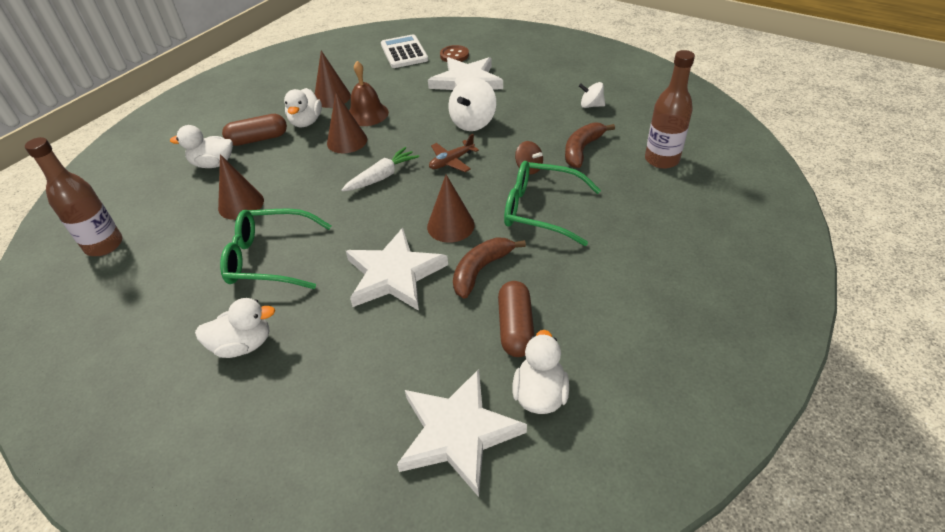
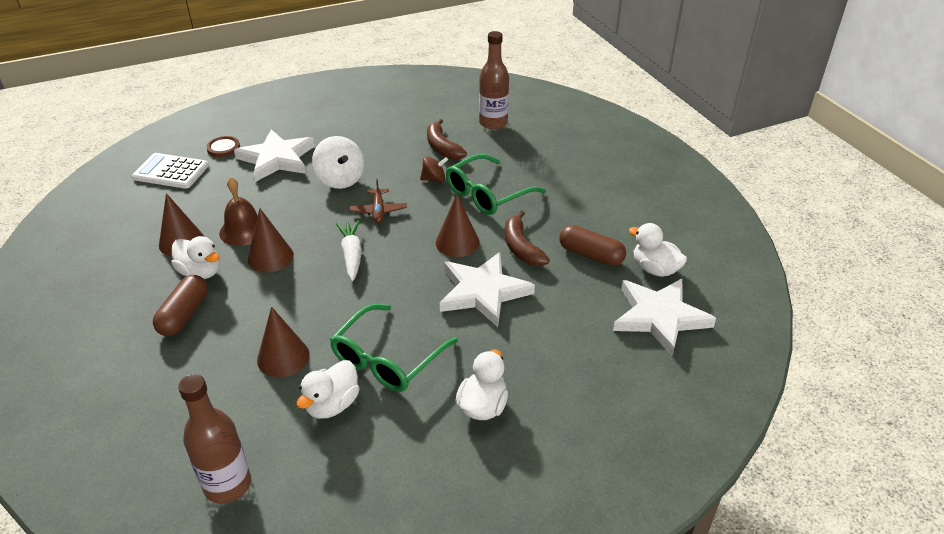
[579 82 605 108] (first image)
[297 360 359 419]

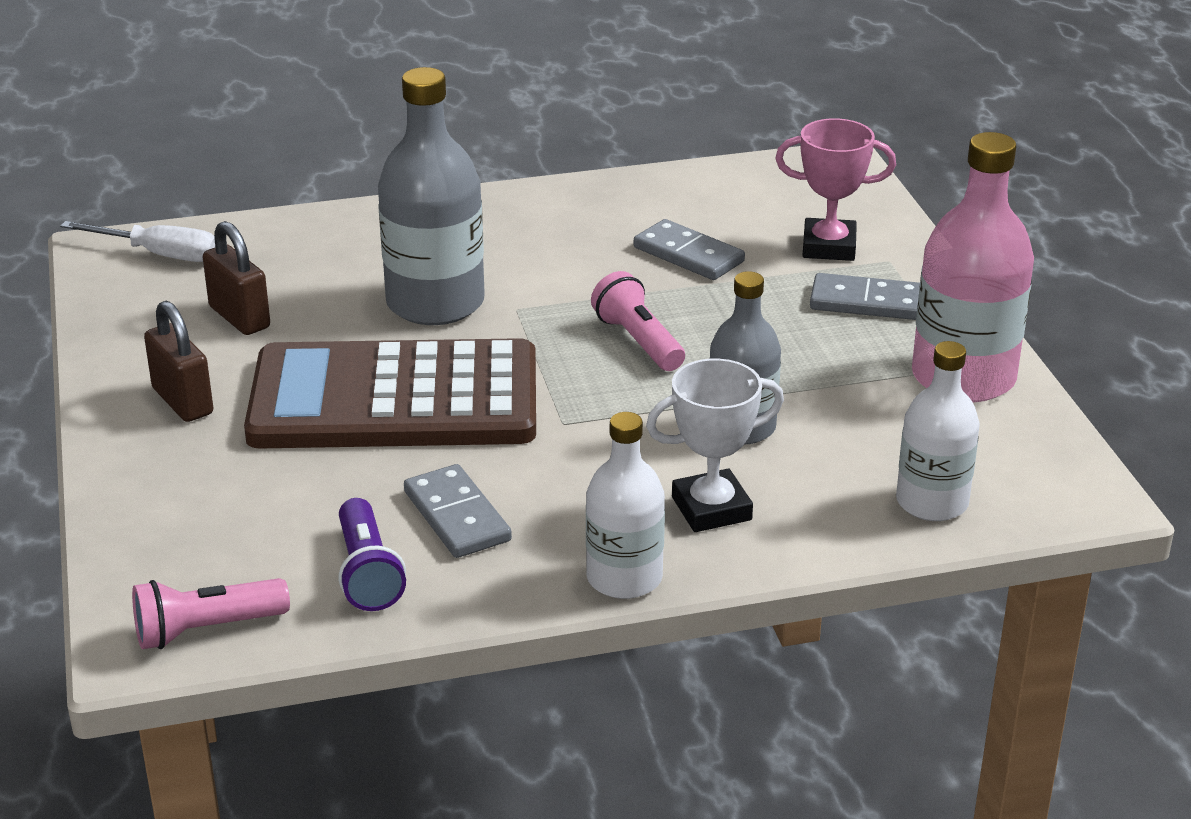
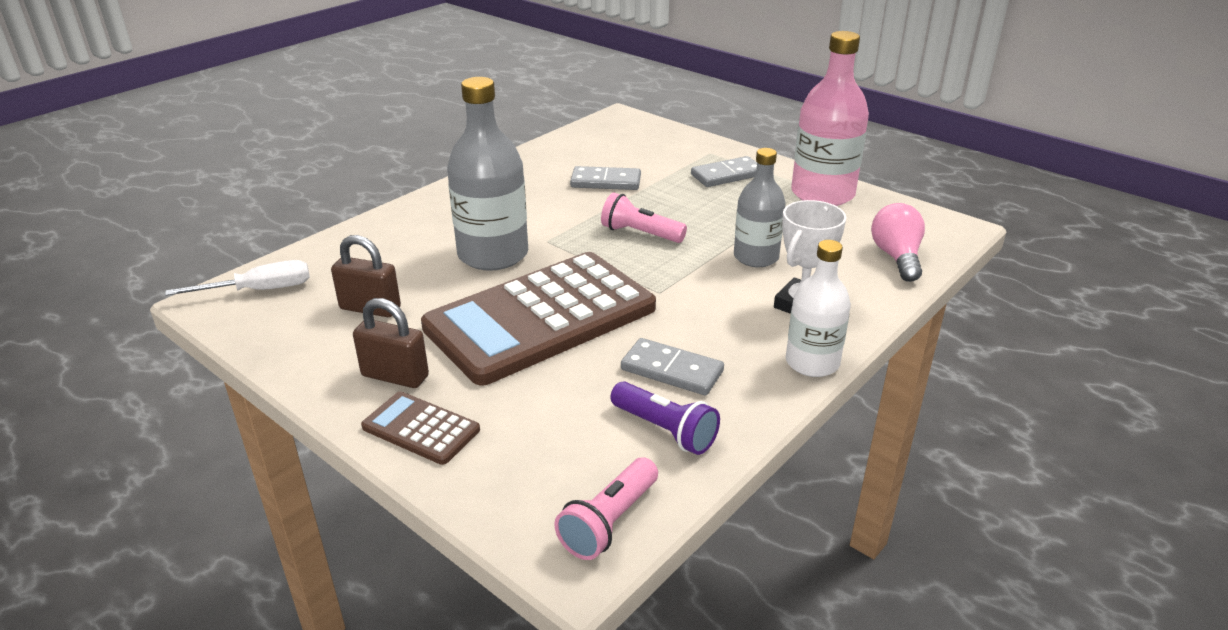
[775 118 896 261] (first image)
[361 392 480 465]
[871 203 925 282]

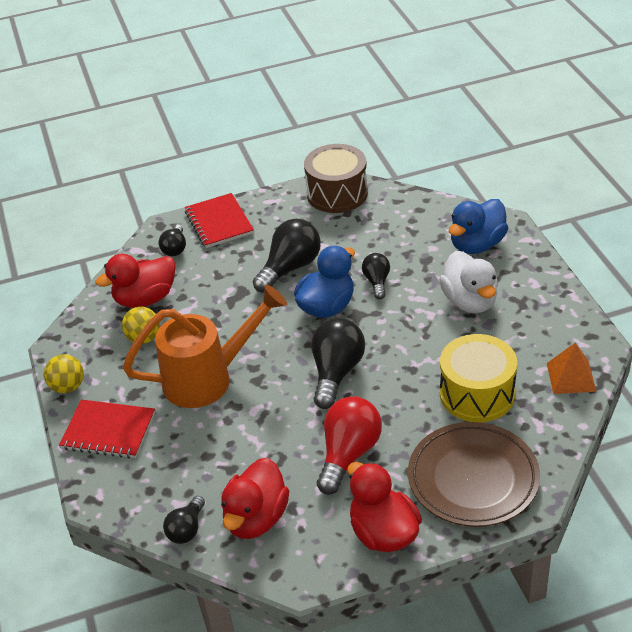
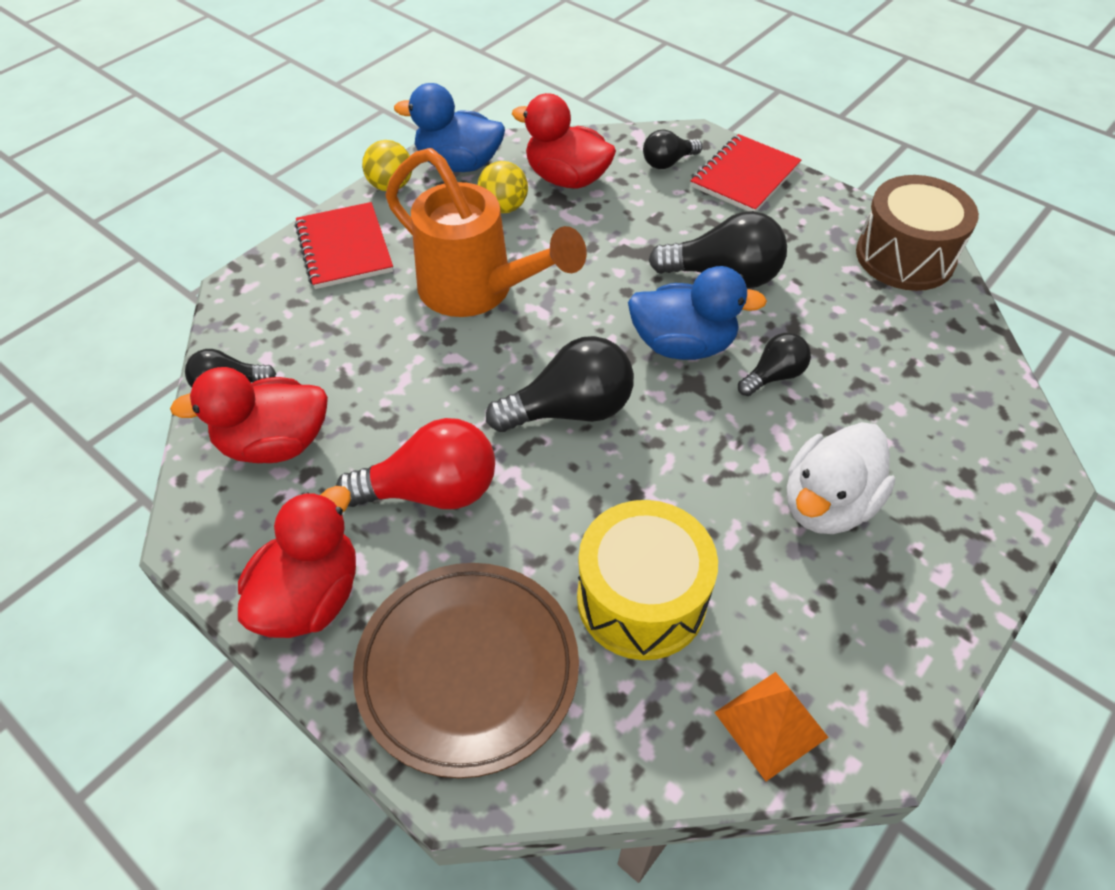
[394 83 505 172]

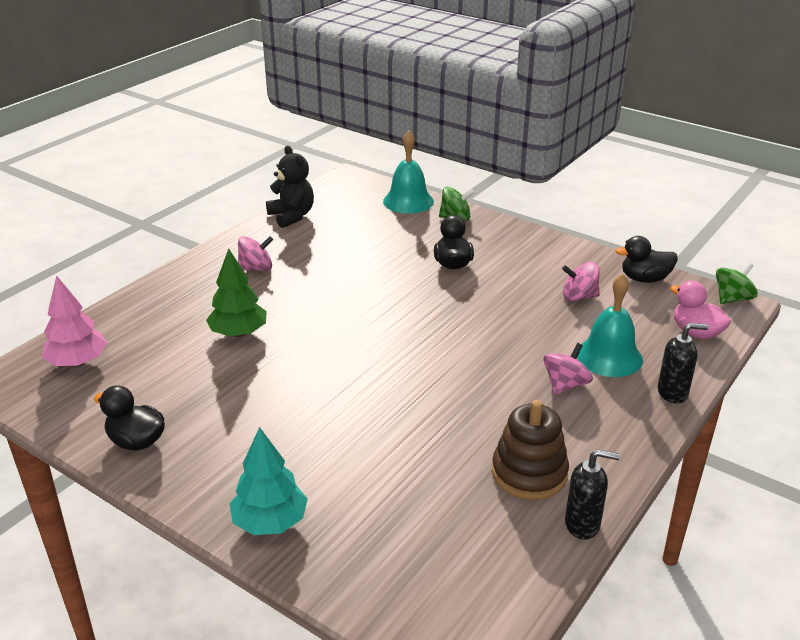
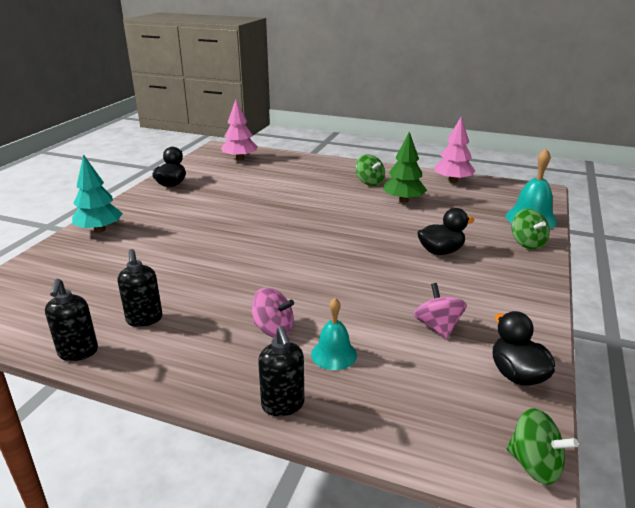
[670 281 731 339] (first image)
[383 131 427 203]
[434 116 475 183]
[117 249 163 327]
[355 154 385 186]
[311 298 357 370]

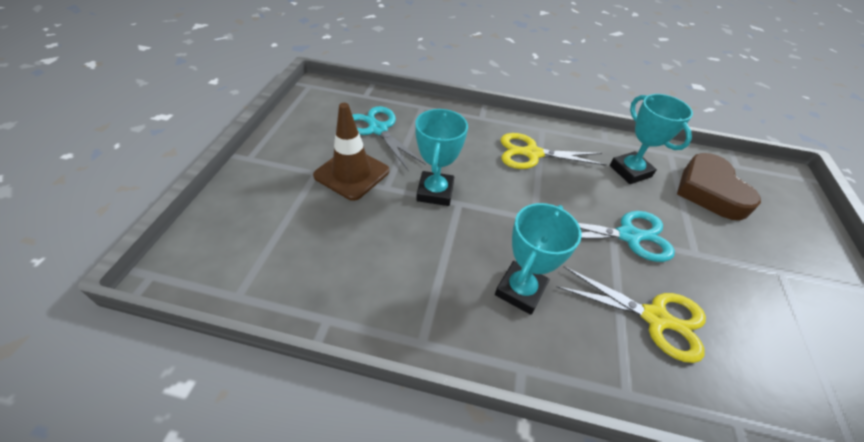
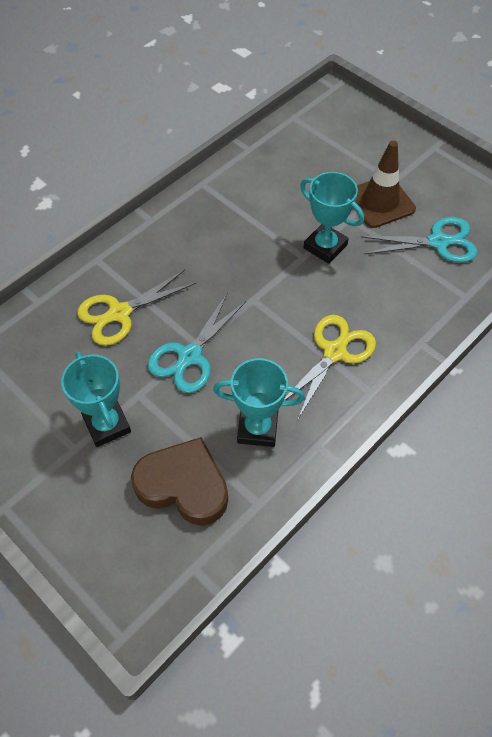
[61 352 131 447]

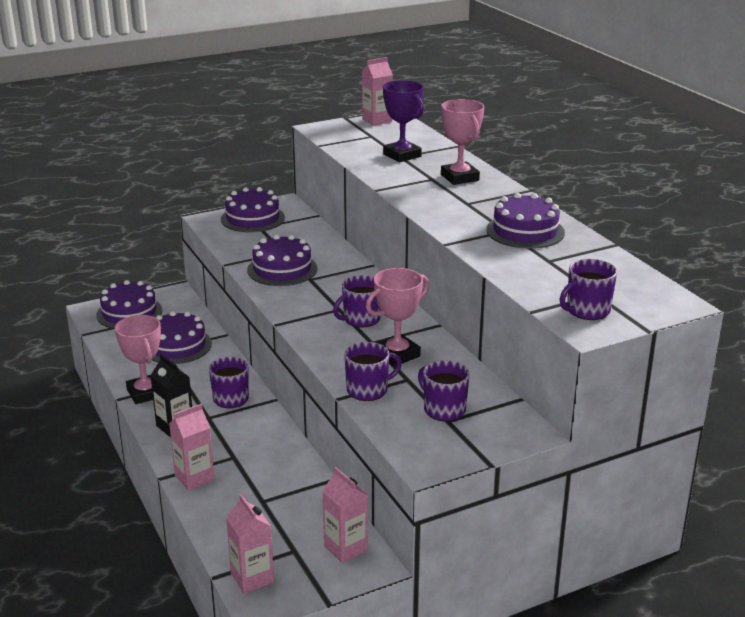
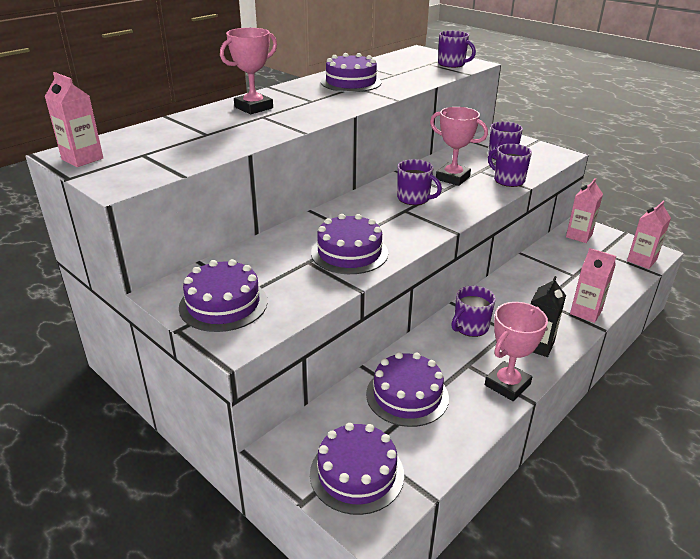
[383 80 424 162] (first image)

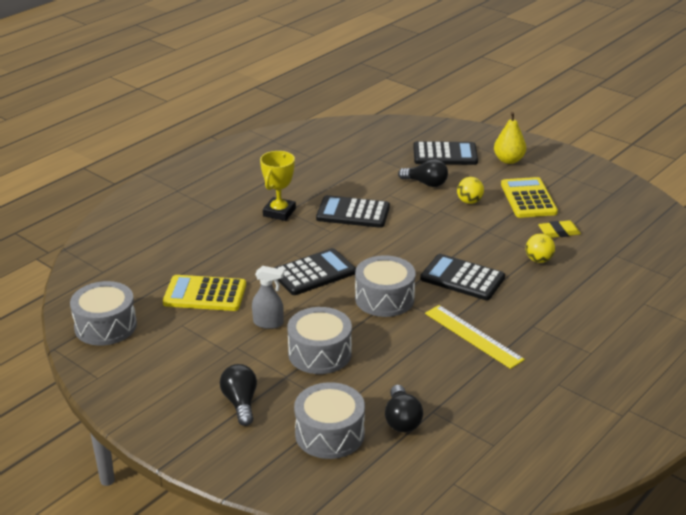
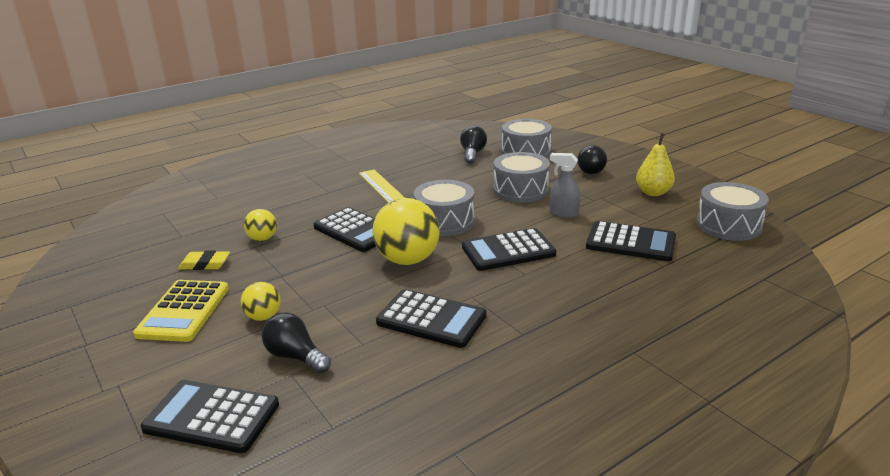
[260 151 296 221] (first image)
[372 198 440 265]
[636 133 675 196]
[586 221 676 261]

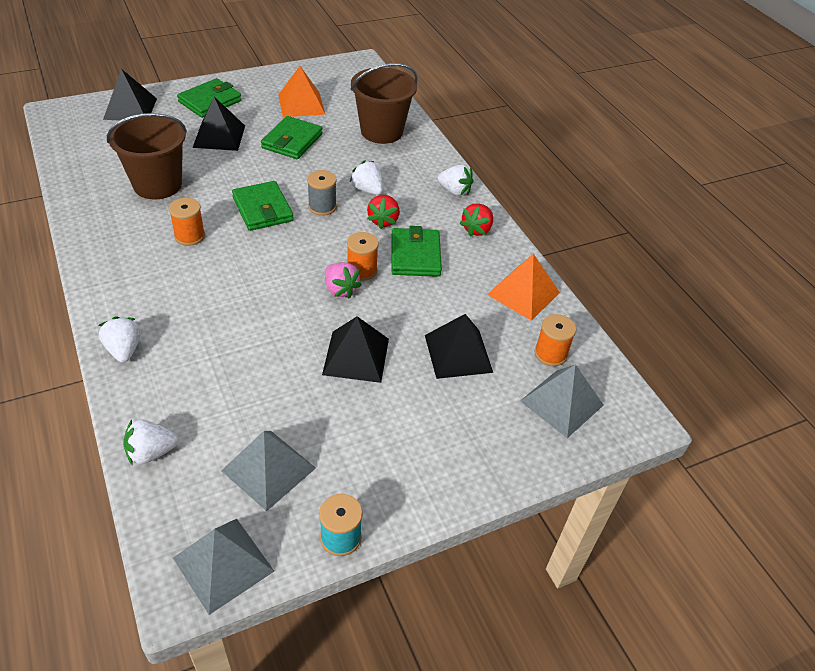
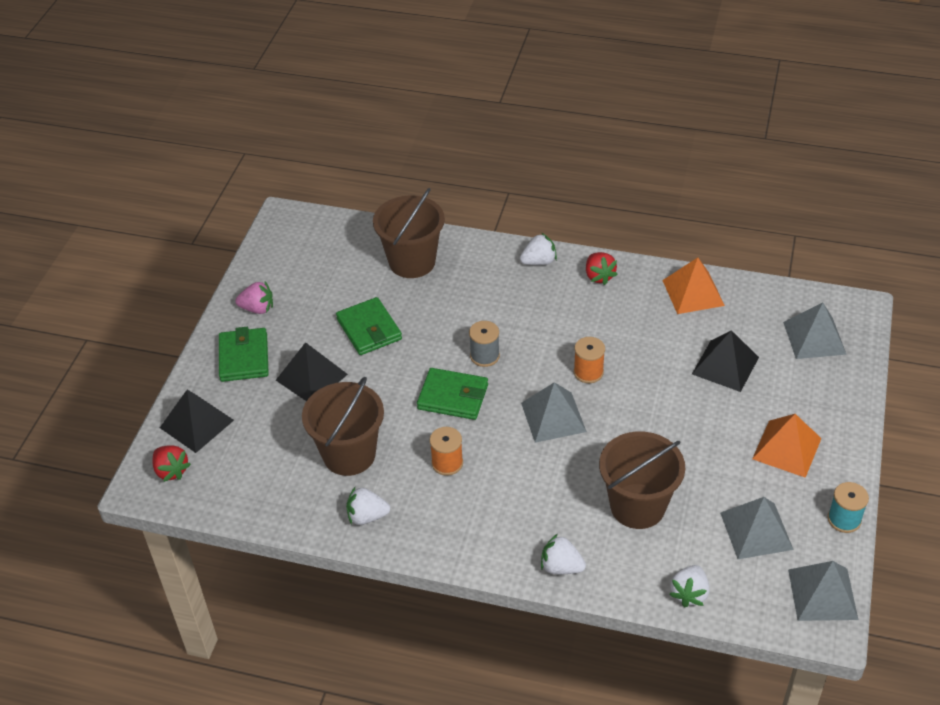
[322 316 389 383] (first image)
[391 226 442 277] (first image)
[534 314 576 366] (first image)
[521 382 587 443]
[599 431 685 529]
[752 414 821 478]
[235 282 273 314]
[346 487 390 525]
[152 445 191 482]

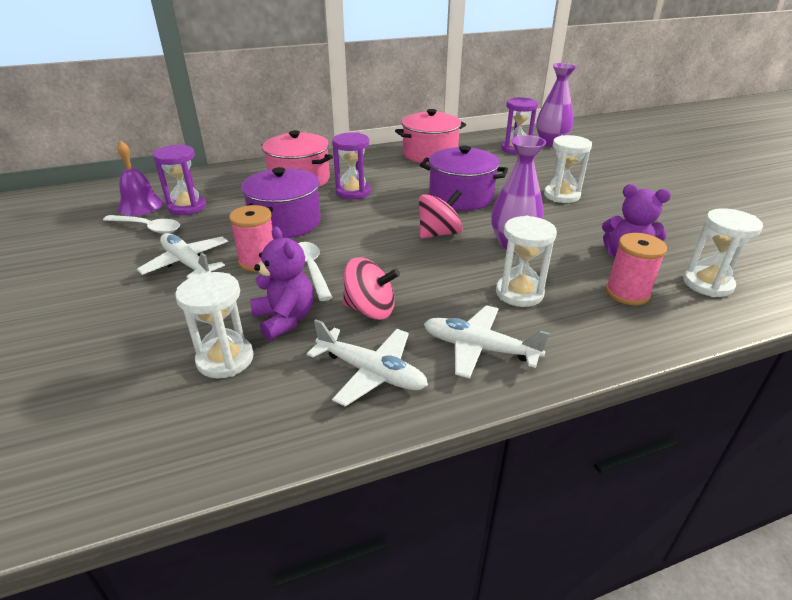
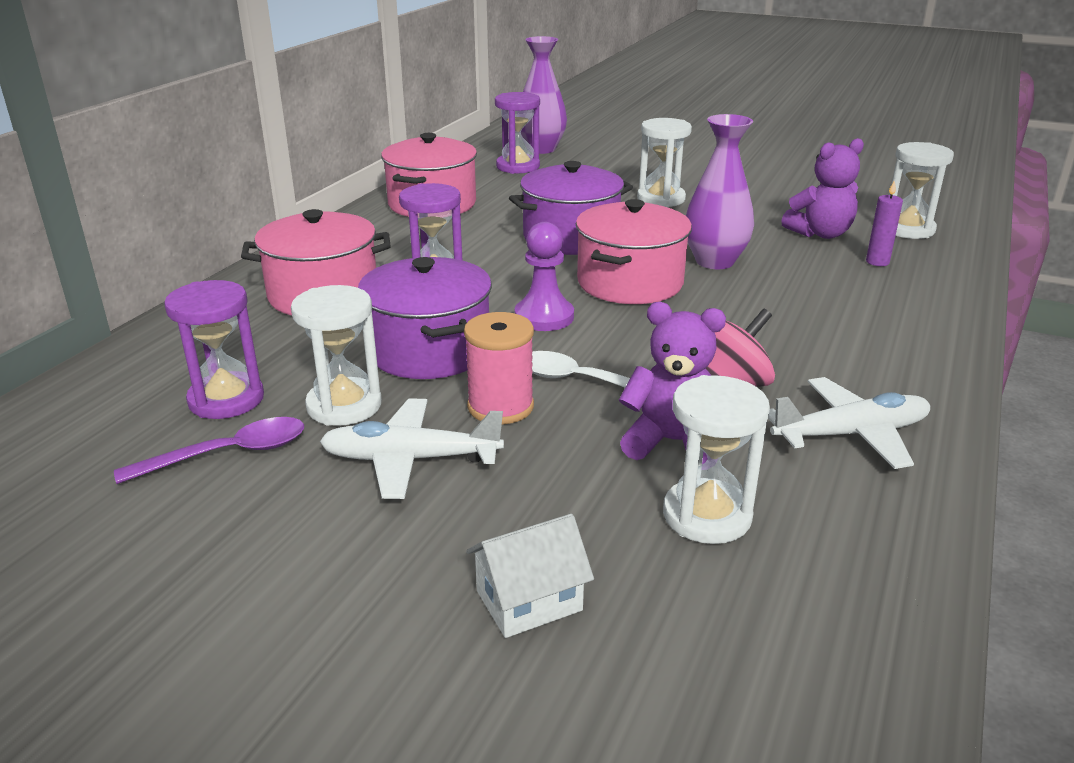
[117 140 164 216] (first image)
[424 305 549 378] (first image)
[466 514 594 638]
[515 222 574 331]
[291 285 382 426]
[576 199 692 304]
[866 180 903 266]
[114 417 304 484]

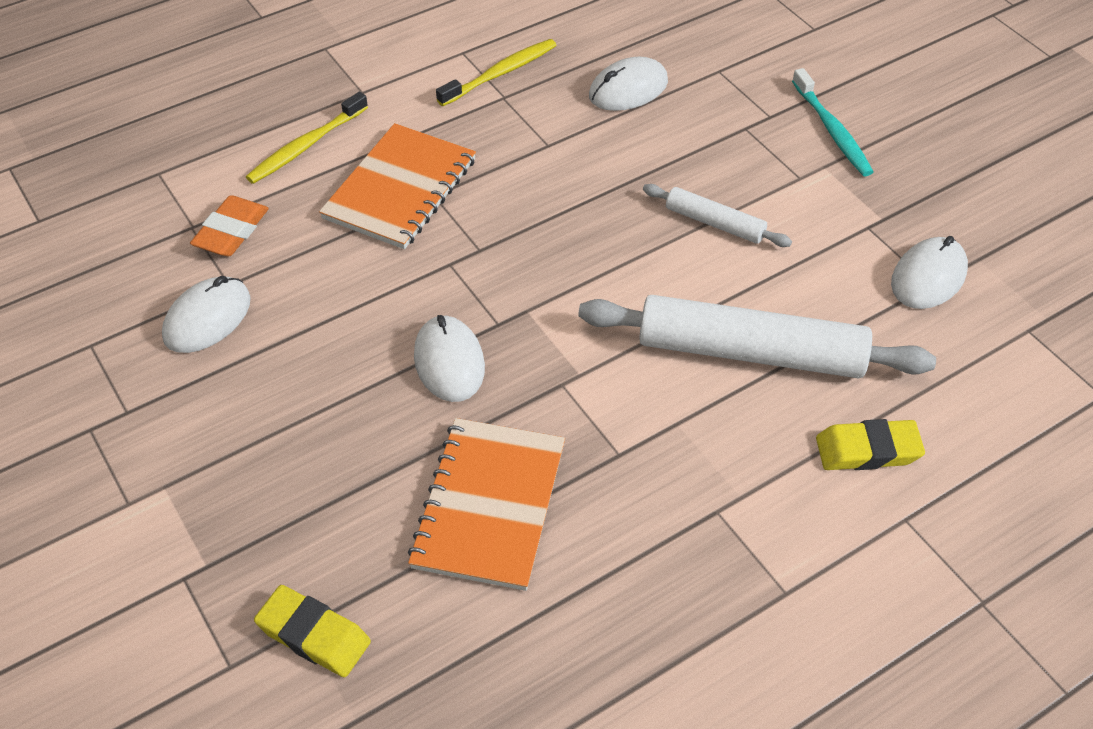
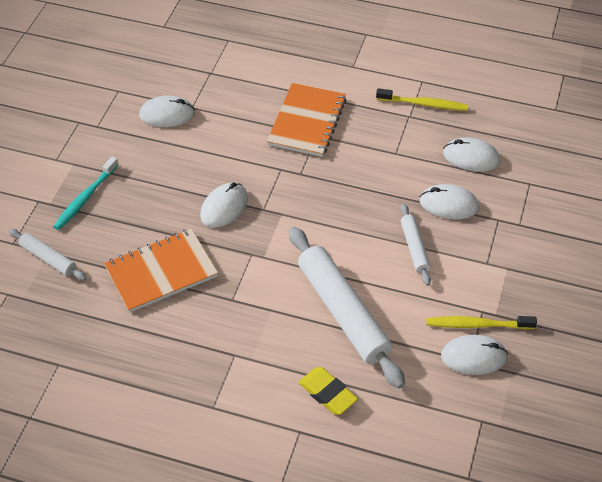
[190 195 269 256] (first image)
[420 184 479 220]
[426 316 537 329]
[53 156 118 230]
[9 229 86 281]
[267 83 346 157]

